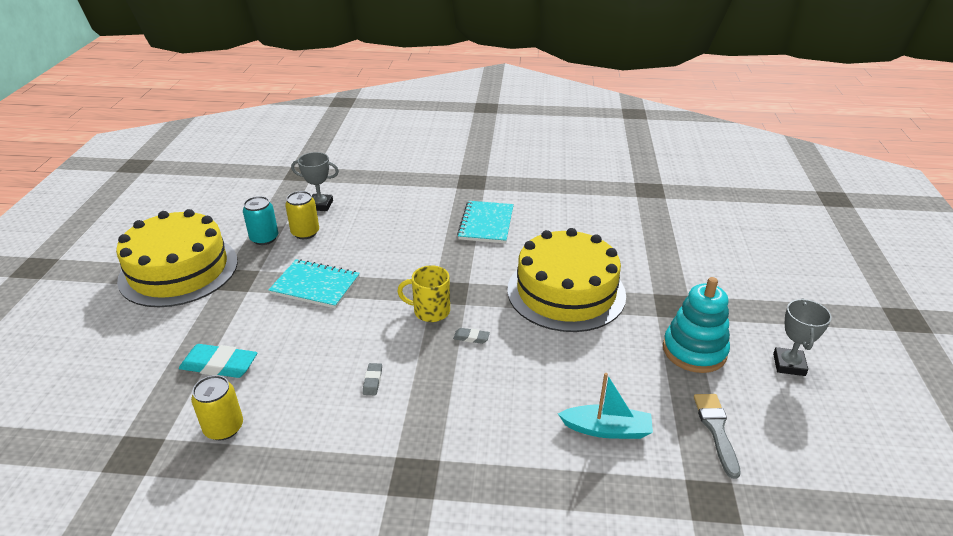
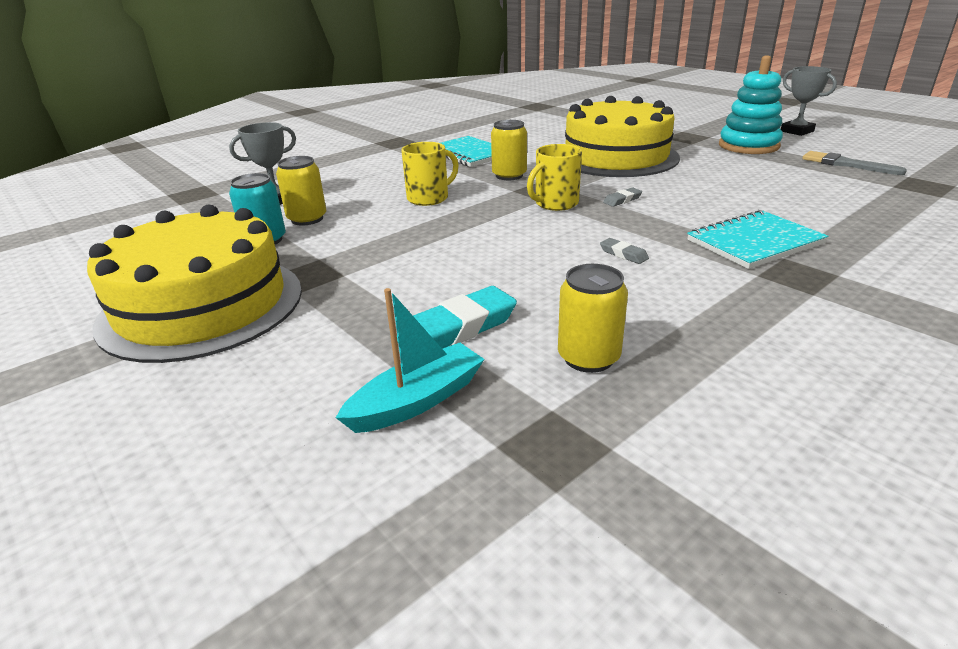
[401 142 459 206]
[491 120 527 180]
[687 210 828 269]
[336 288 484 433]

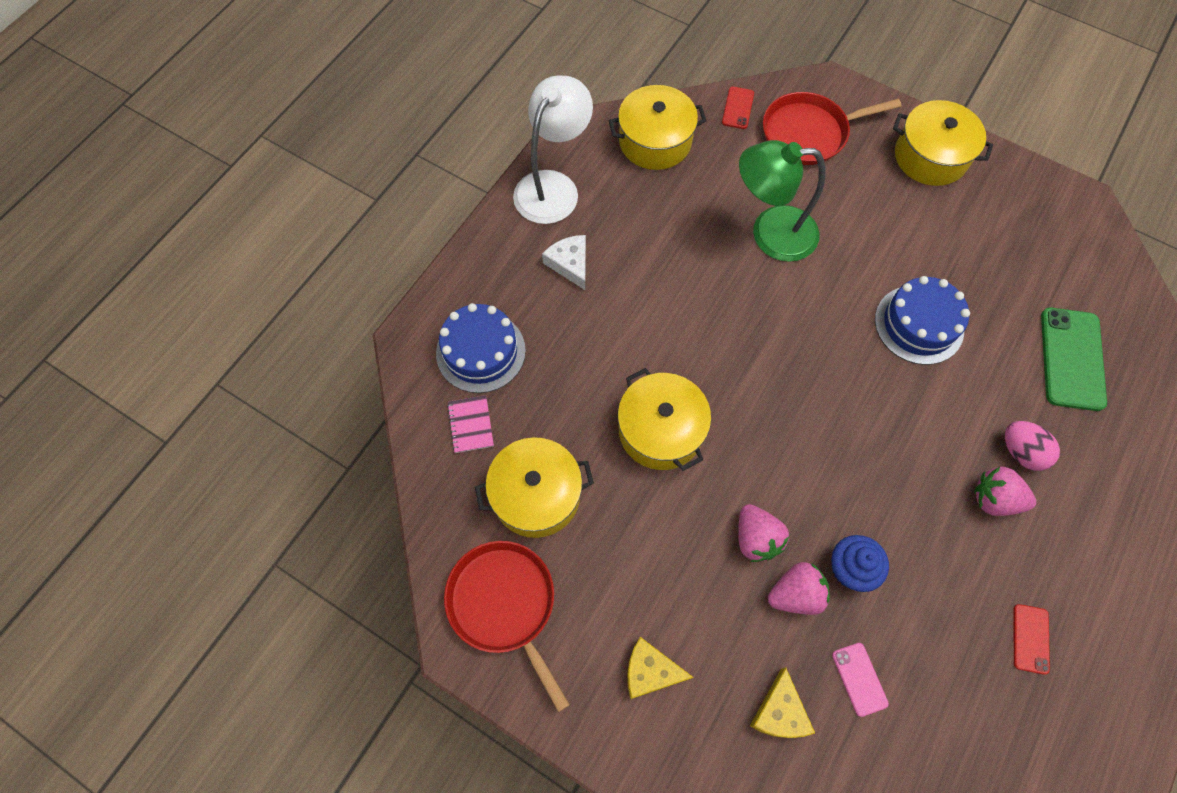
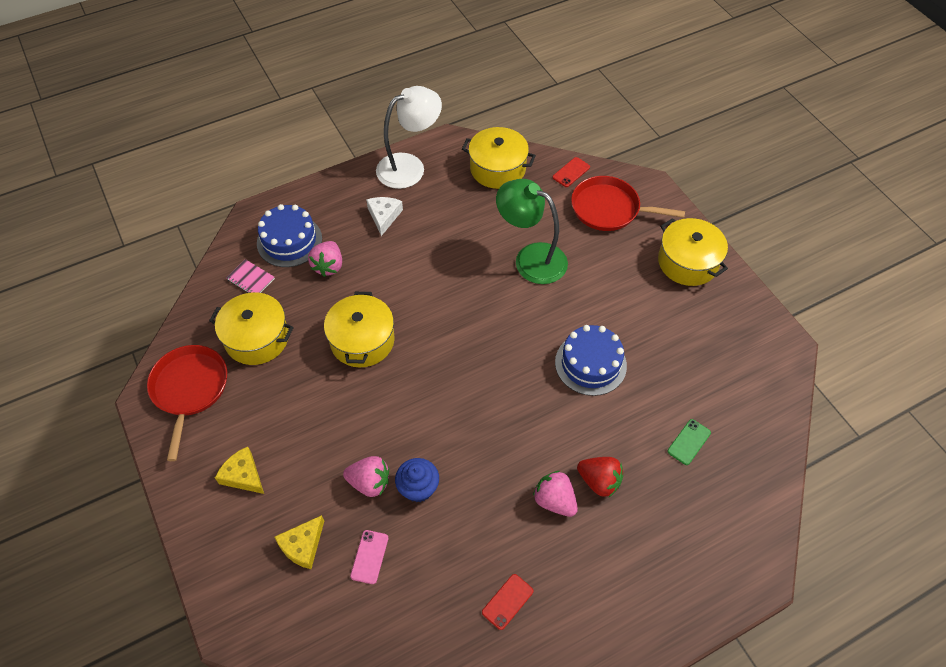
[308 241 342 277]
[577 457 623 497]
[226 259 275 293]
[667 419 711 465]

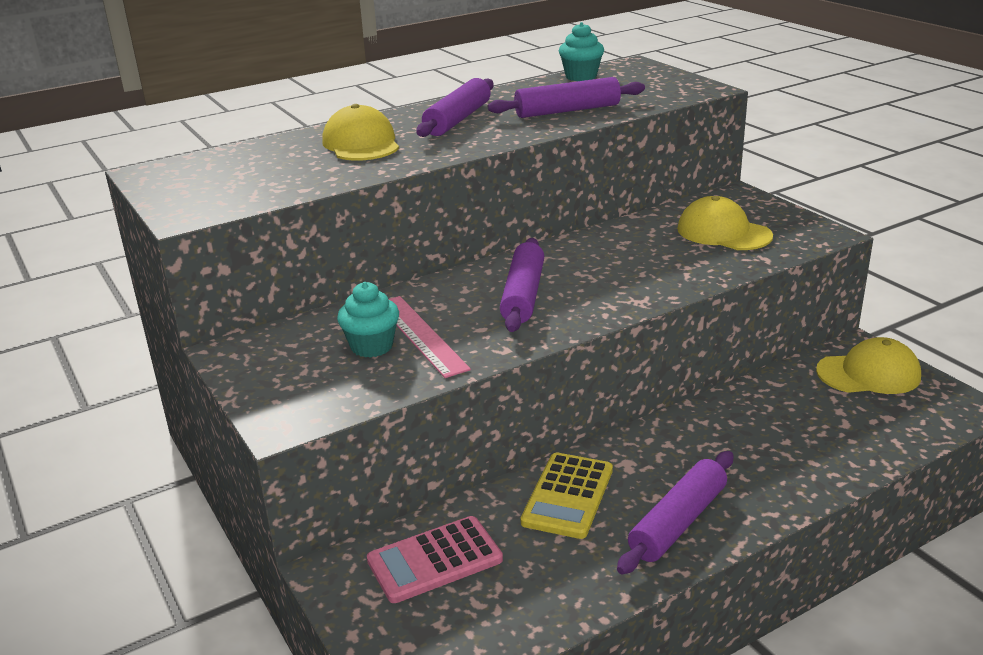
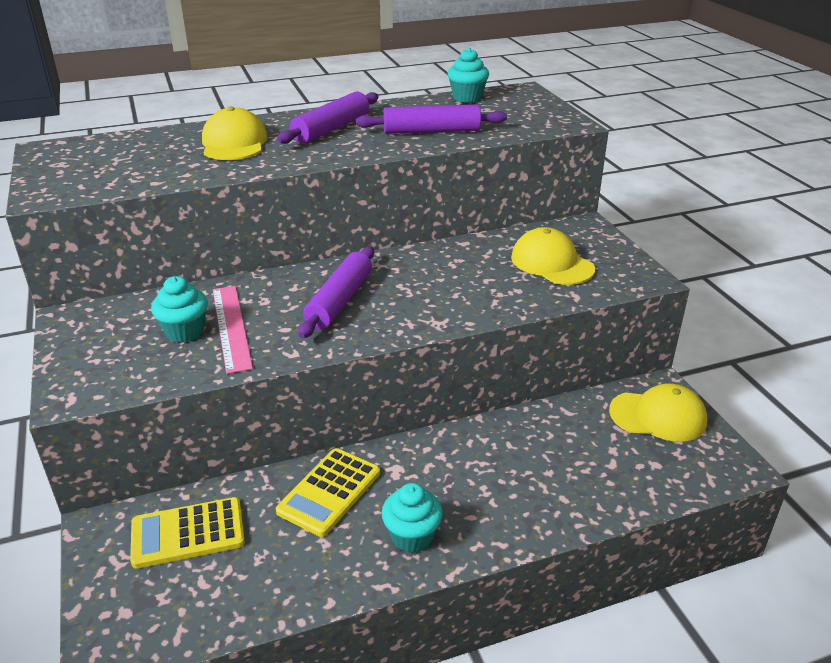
[381 483 443 553]
[130 497 245 569]

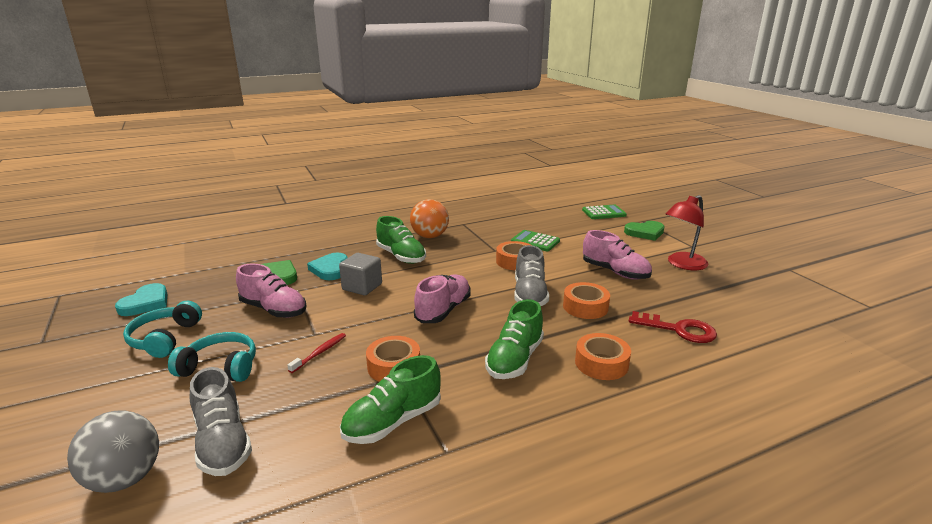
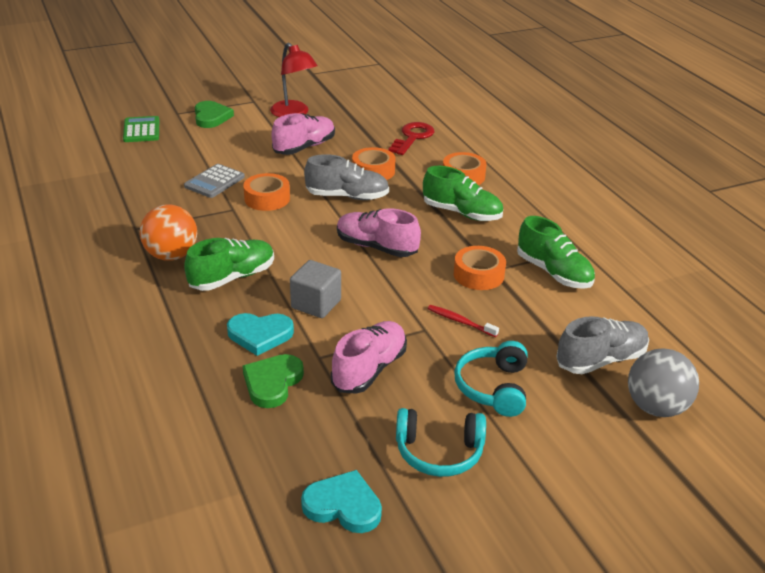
[184 164 245 198]

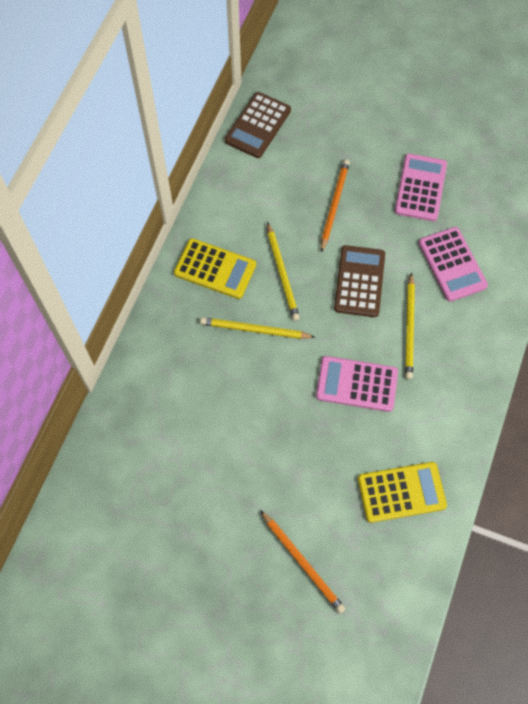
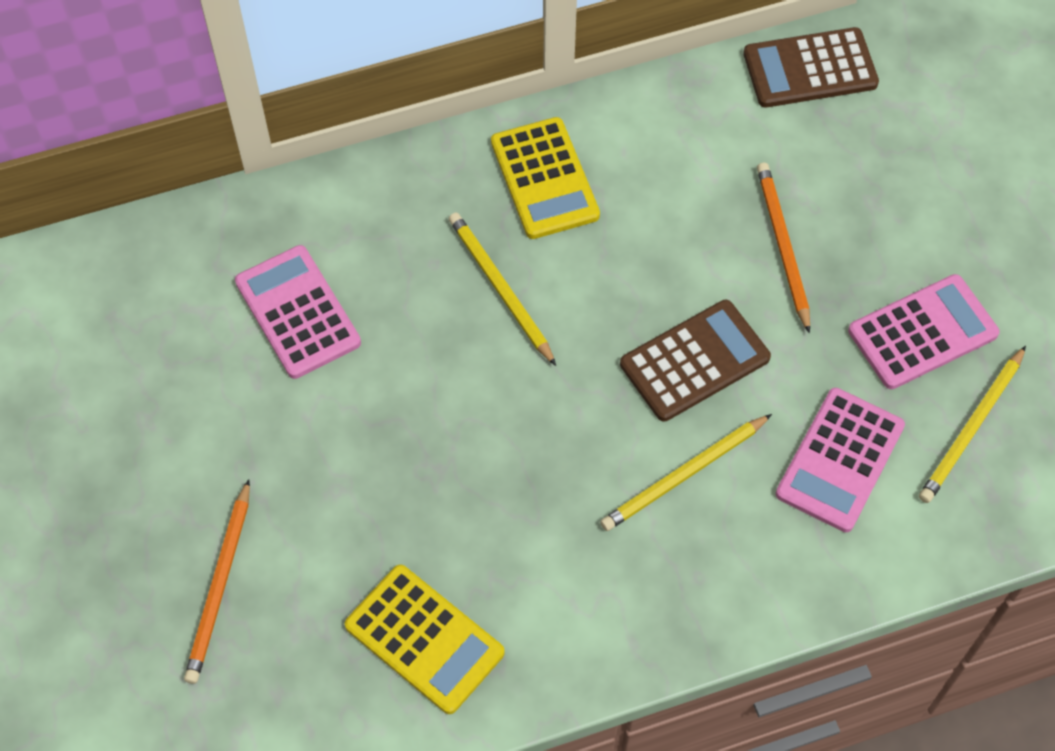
[919 346 1026 503]
[235 245 361 379]
[757 163 810 334]

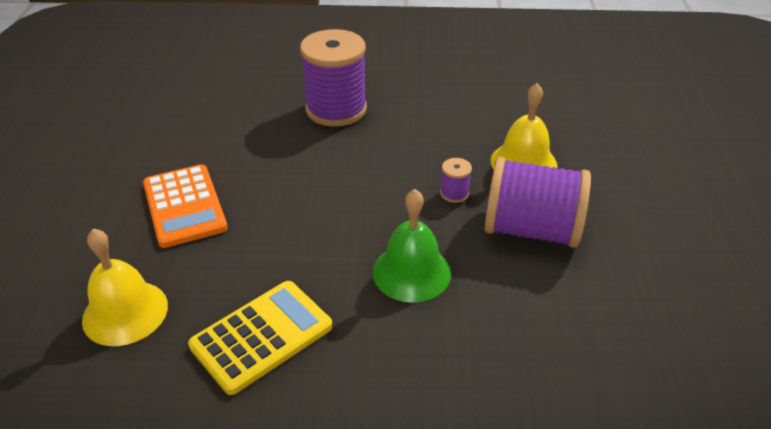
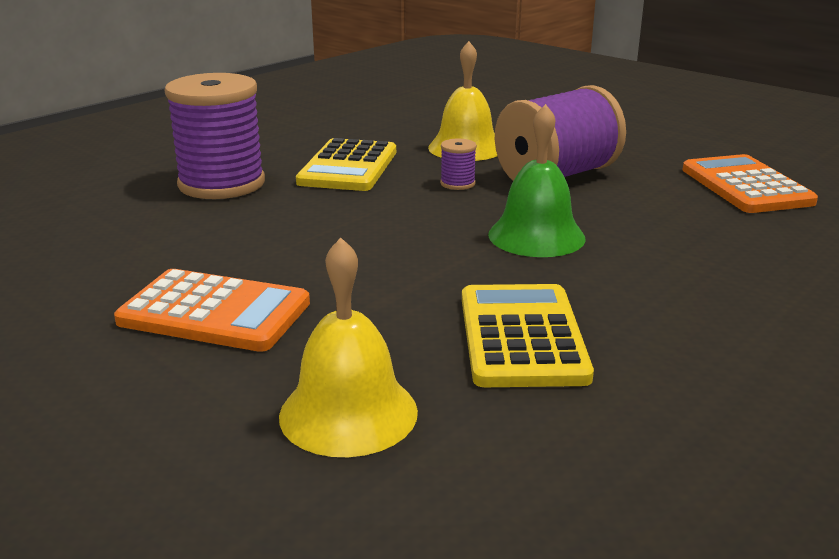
[296 138 396 191]
[682 154 818 213]

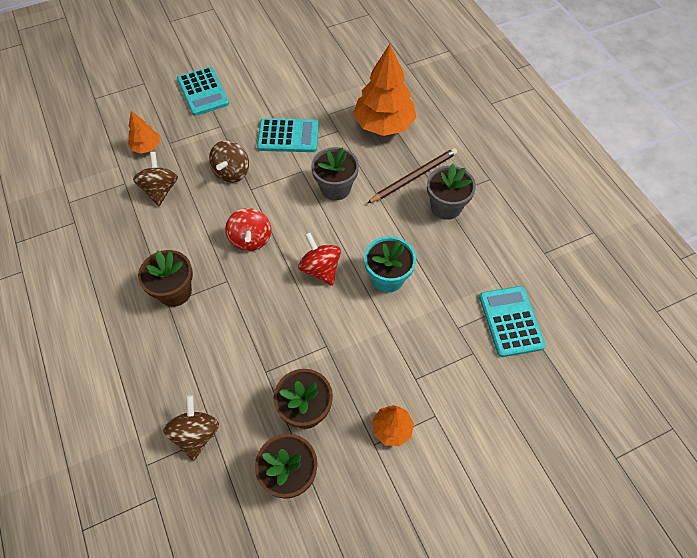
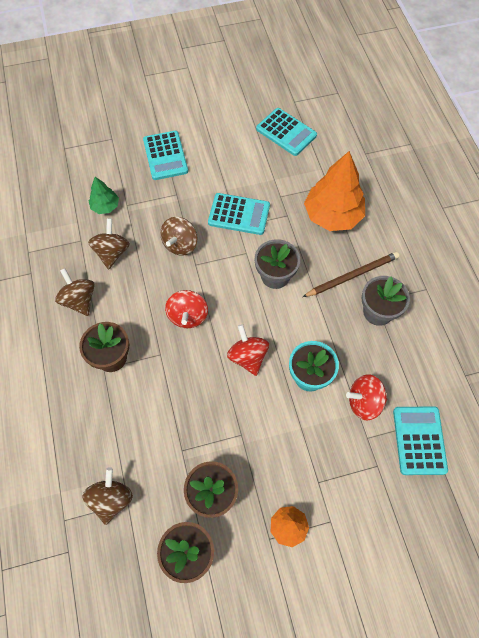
[55 268 95 316]
[256 108 317 156]
[346 375 387 420]
[89 177 119 214]

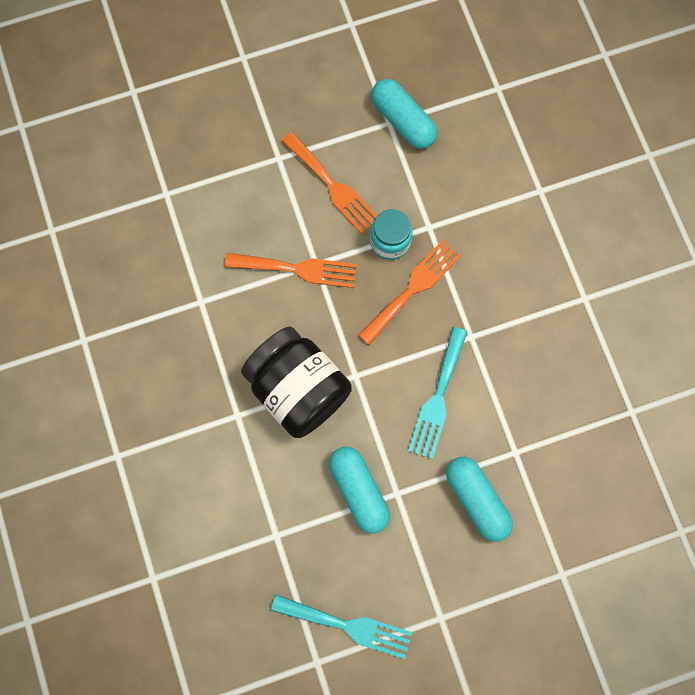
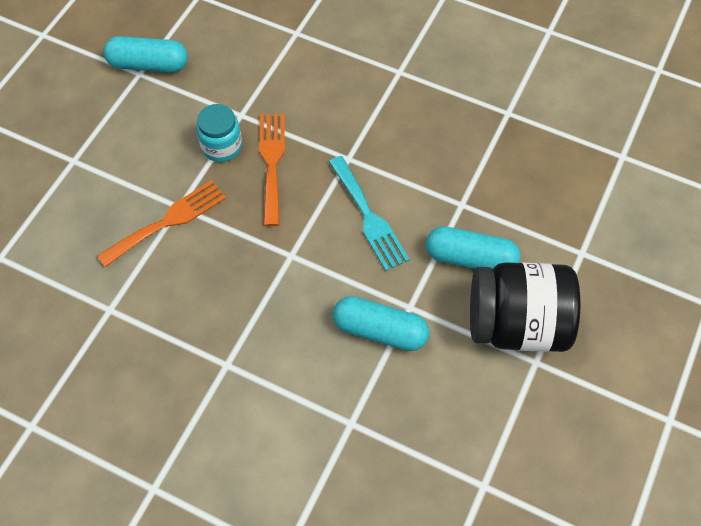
[271 594 412 659] (first image)
[281 132 377 234] (first image)
[470 262 580 352]

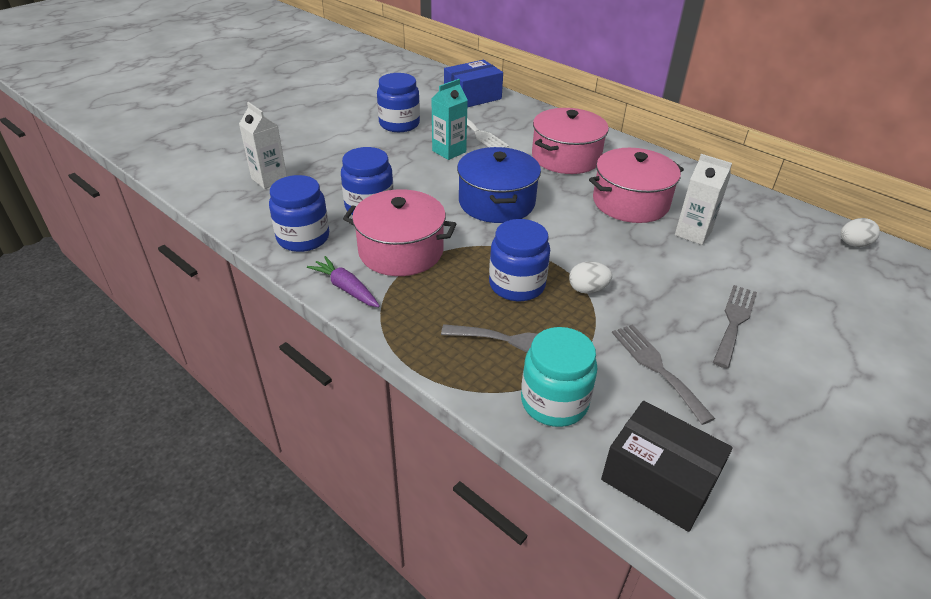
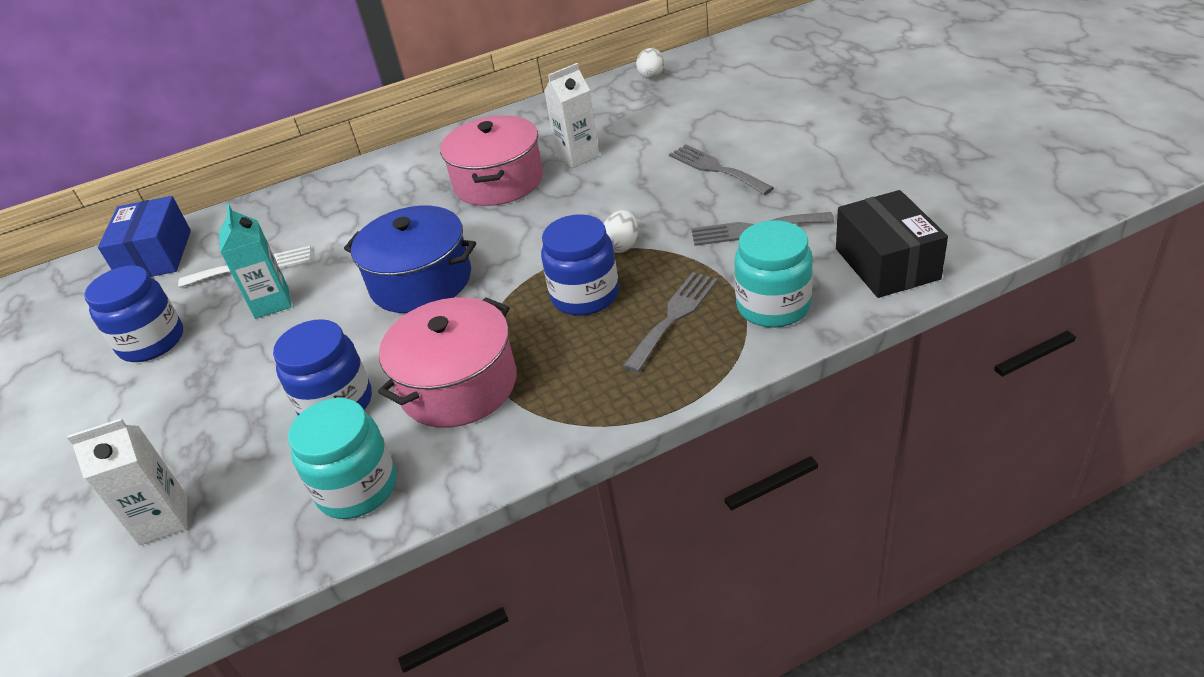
[307 256 380 307] (first image)
[532 108 609 174] (first image)
[288 398 396 519]
[836 190 948 298]

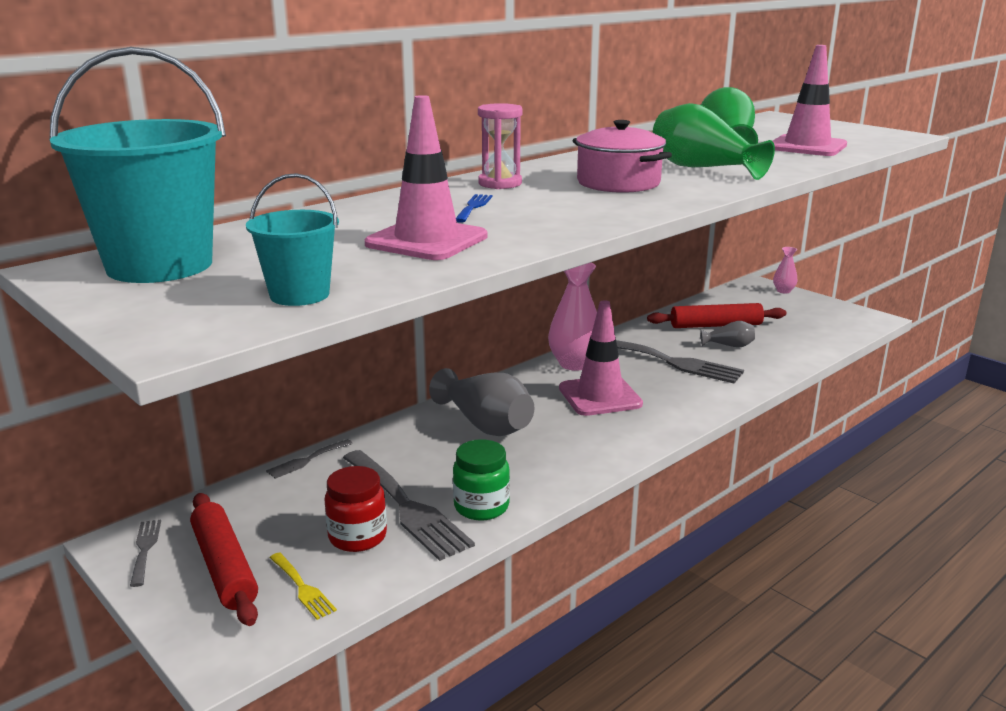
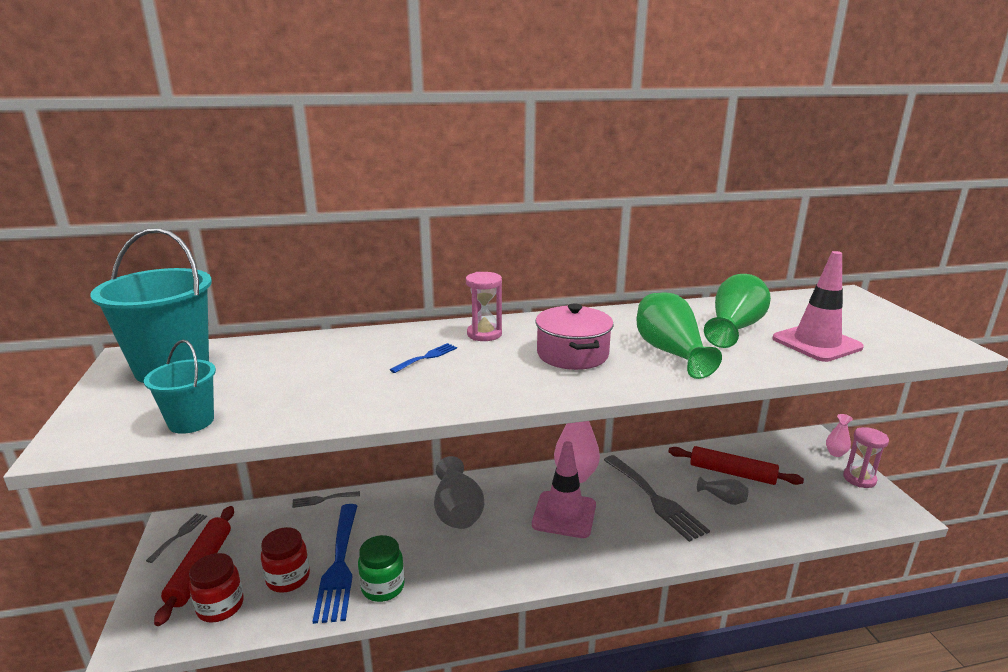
[365 95 487 260] (first image)
[843 427 889 488]
[189 553 244 623]
[312 504 357 624]

